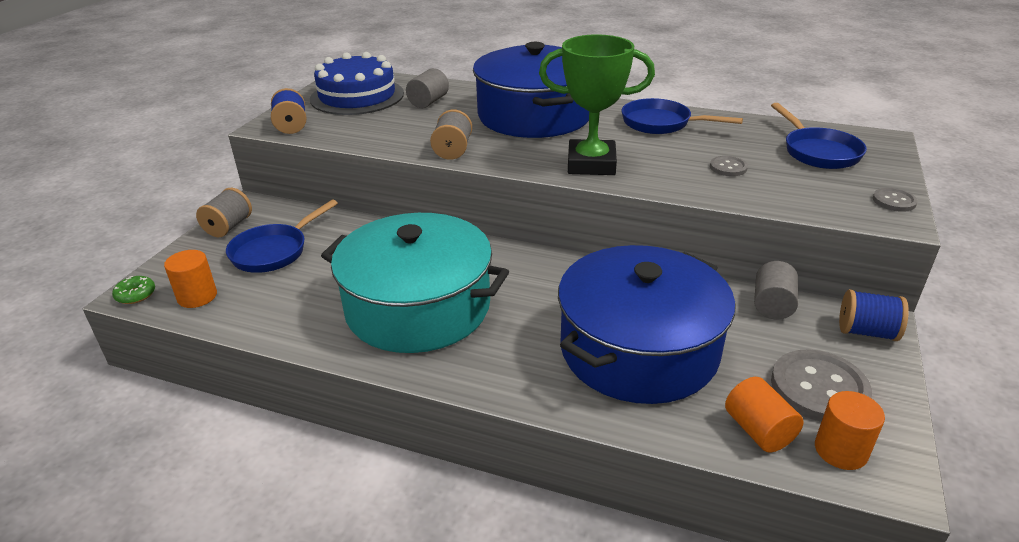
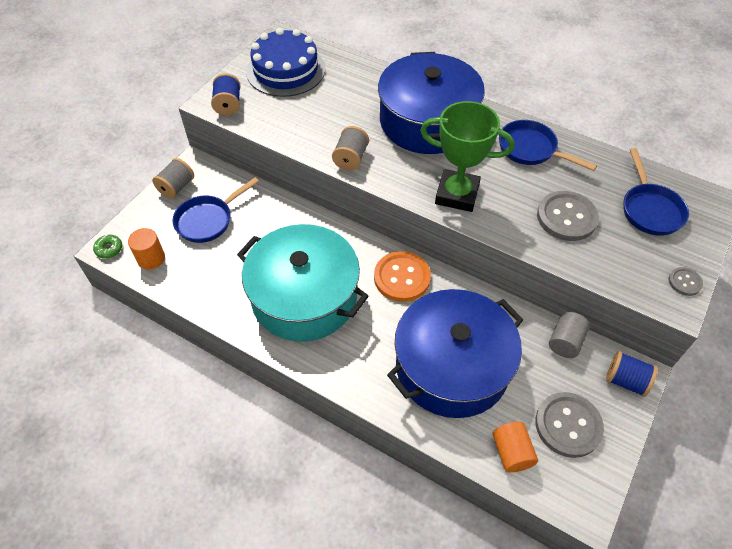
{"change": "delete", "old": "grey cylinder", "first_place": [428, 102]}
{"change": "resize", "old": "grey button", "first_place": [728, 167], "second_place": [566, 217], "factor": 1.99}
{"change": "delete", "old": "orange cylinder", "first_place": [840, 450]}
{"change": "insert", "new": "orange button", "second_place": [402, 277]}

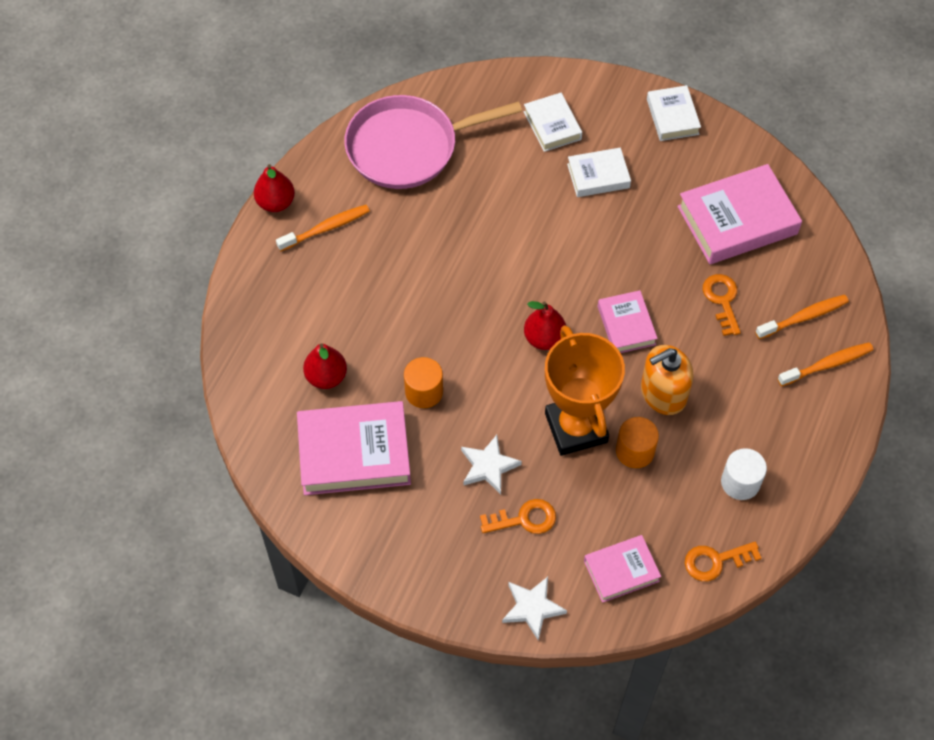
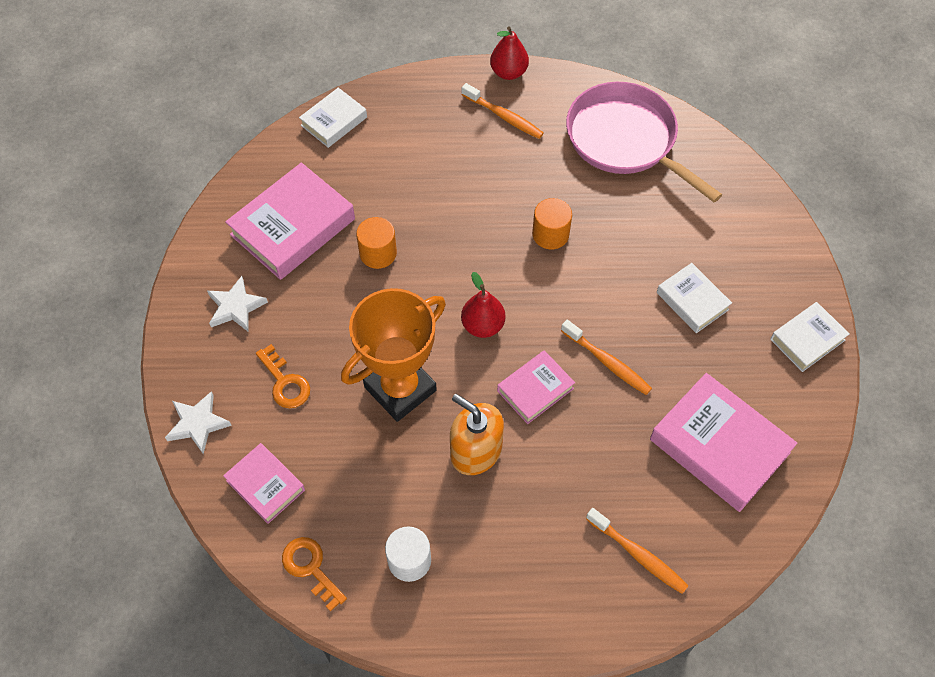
{"change": "move", "old": "white book", "first_place": [552, 125], "second_place": [334, 121]}
{"change": "delete", "old": "orange key", "first_place": [722, 300]}
{"change": "move", "old": "orange toothbrush", "first_place": [827, 364], "second_place": [607, 362]}
{"change": "delete", "old": "red pear", "first_place": [326, 377]}
{"change": "rotate", "old": "pink book", "first_place": [354, 453], "second_place": [293, 227], "degrees": 75}
{"change": "move", "old": "orange cylinder", "first_place": [635, 451], "second_place": [550, 234]}
{"change": "move", "old": "white star", "first_place": [488, 466], "second_place": [235, 307]}

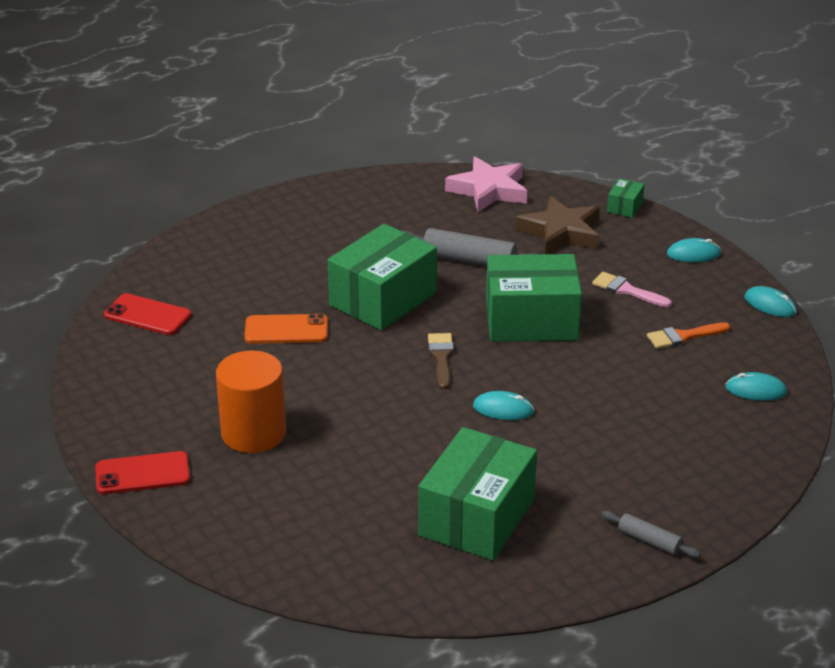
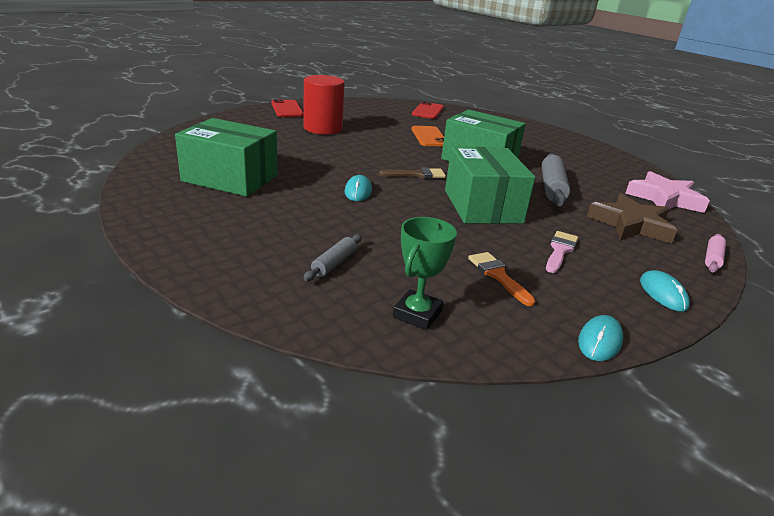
{"change": "replace", "old": "green box", "new": "pink rolling pin", "first_place": [624, 207], "second_place": [712, 258]}
{"change": "recolor", "old": "orange cylinder", "new": "red cylinder", "first_place": [253, 433], "second_place": [323, 128]}
{"change": "replace", "old": "turquoise mouse", "new": "green trophy", "first_place": [756, 390], "second_place": [417, 314]}
{"change": "move", "old": "grey rolling pin", "first_place": [649, 541], "second_place": [334, 263]}

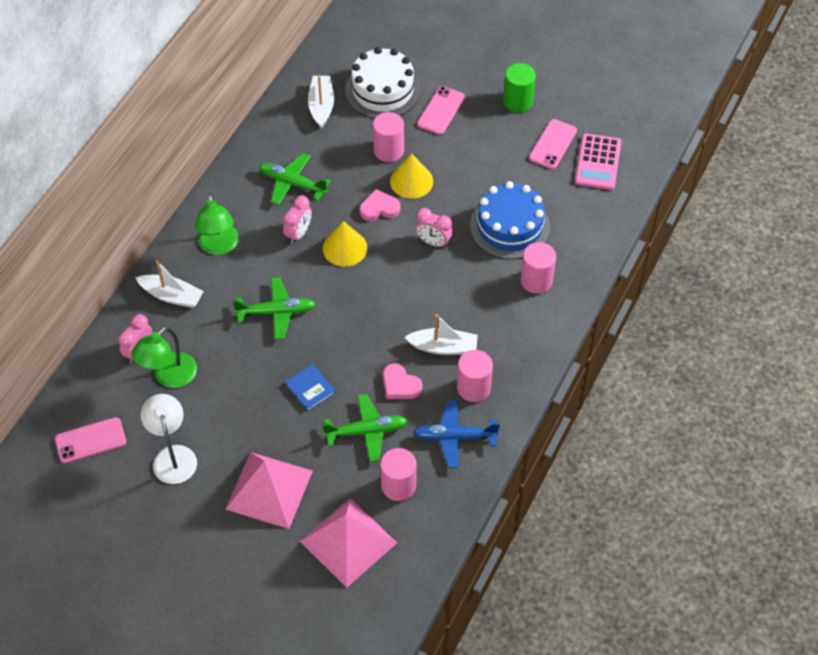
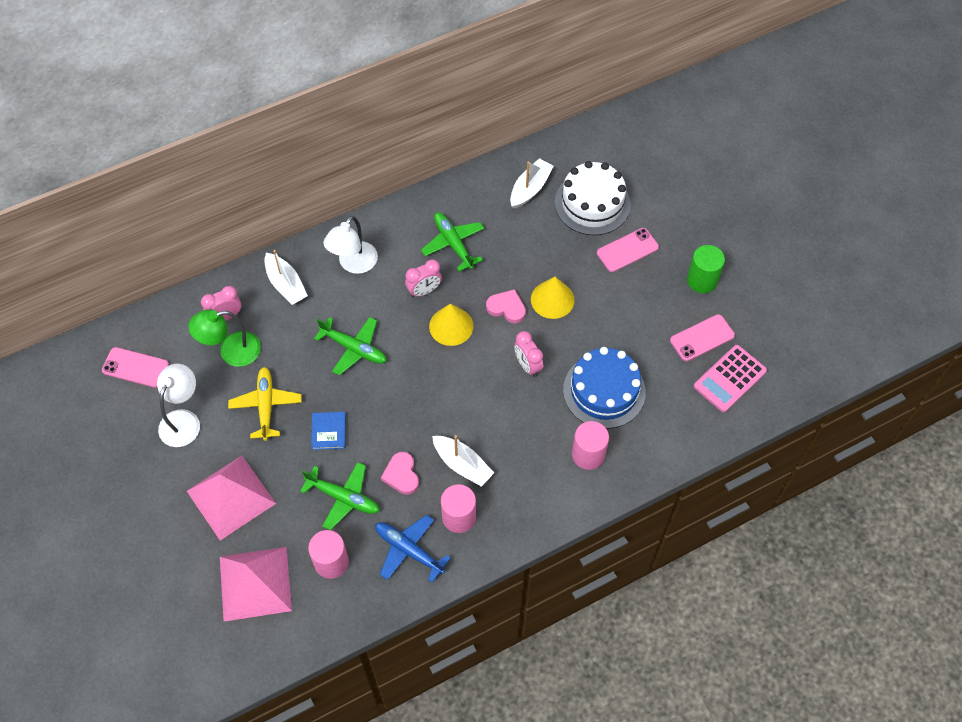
{"change": "delete", "old": "pink cylinder", "first_place": [388, 150]}
{"change": "recolor", "old": "green lamp", "new": "white lamp", "first_place": [219, 246], "second_place": [353, 264]}
{"change": "insert", "new": "yellow plane", "second_place": [266, 406]}

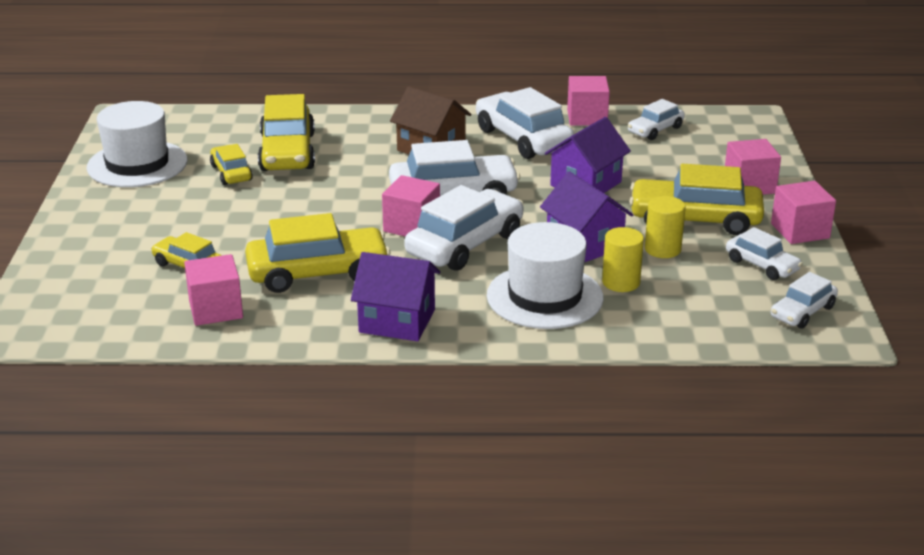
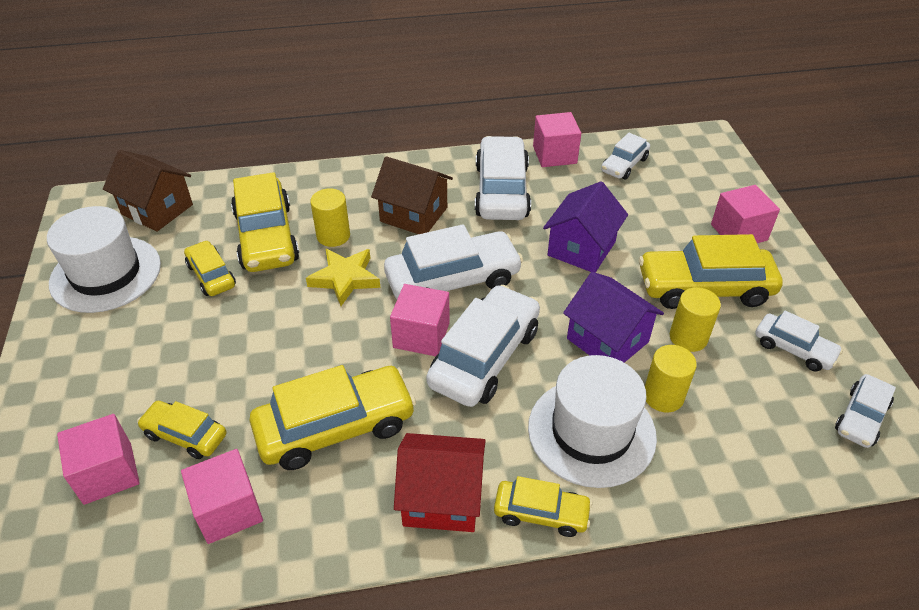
{"change": "rotate", "old": "white car", "first_place": [523, 139], "second_place": [502, 191], "degrees": 45}
{"change": "move", "old": "pink cube", "first_place": [800, 231], "second_place": [108, 473]}
{"change": "recolor", "old": "purple house", "new": "red house", "first_place": [397, 321], "second_place": [441, 498]}
{"change": "insert", "new": "brown house", "second_place": [157, 209]}
{"change": "insert", "new": "yellow cylinder", "second_place": [333, 236]}
{"change": "insert", "new": "yellow star", "second_place": [345, 278]}
{"change": "insert", "new": "yellow car", "second_place": [541, 513]}

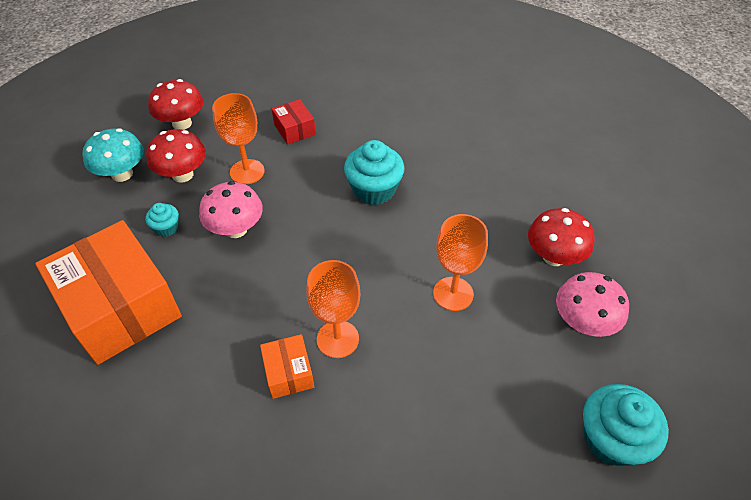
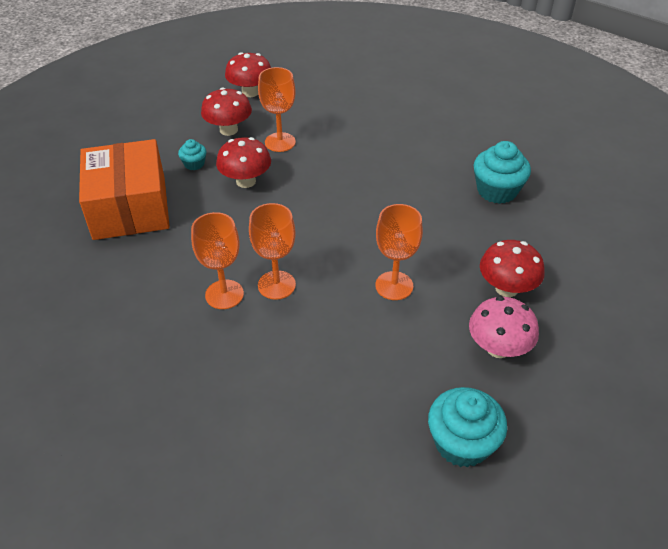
{"change": "delete", "old": "red box", "first_place": [294, 129]}
{"change": "delete", "old": "turquoise mushroom", "first_place": [122, 174]}
{"change": "move", "old": "turquoise cupcake", "first_place": [374, 190], "second_place": [497, 191]}
{"change": "recolor", "old": "pink mushroom", "new": "red mushroom", "first_place": [236, 229], "second_place": [246, 181]}
{"change": "replace", "old": "orange box", "new": "orange goblet", "first_place": [289, 372], "second_place": [224, 294]}

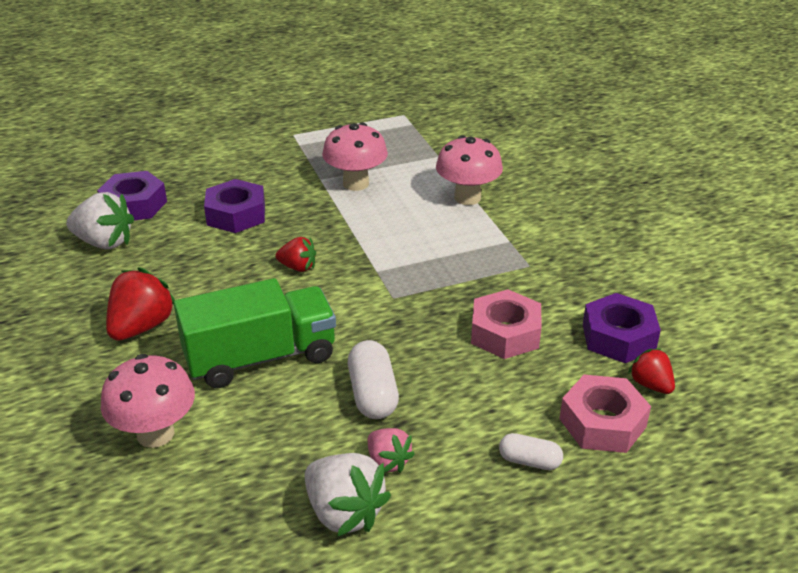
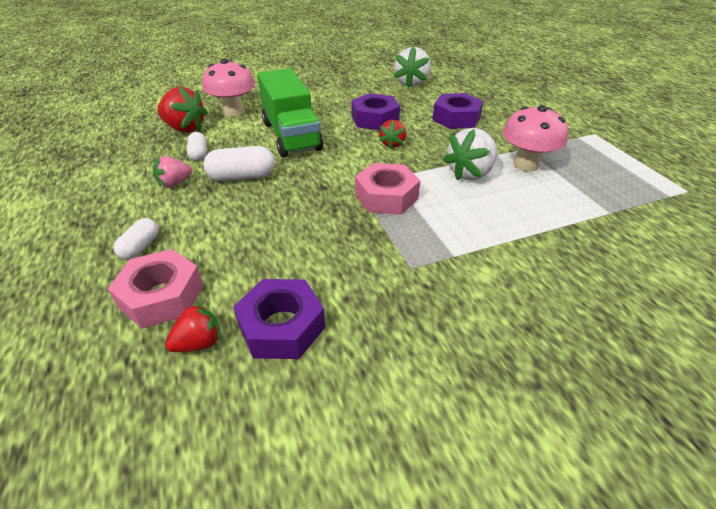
{"change": "delete", "old": "pink mushroom", "first_place": [467, 197]}
{"change": "move", "old": "purple nut", "first_place": [134, 205], "second_place": [375, 119]}
{"change": "move", "old": "red strawberry", "first_place": [141, 327], "second_place": [185, 128]}
{"change": "move", "old": "pink nut", "first_place": [505, 333], "second_place": [386, 197]}
{"change": "move", "old": "white strawberry", "first_place": [344, 512], "second_place": [470, 173]}
{"change": "insert", "new": "white capsule", "second_place": [199, 154]}

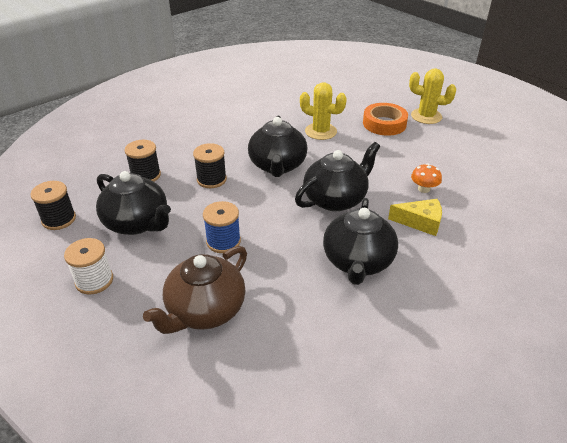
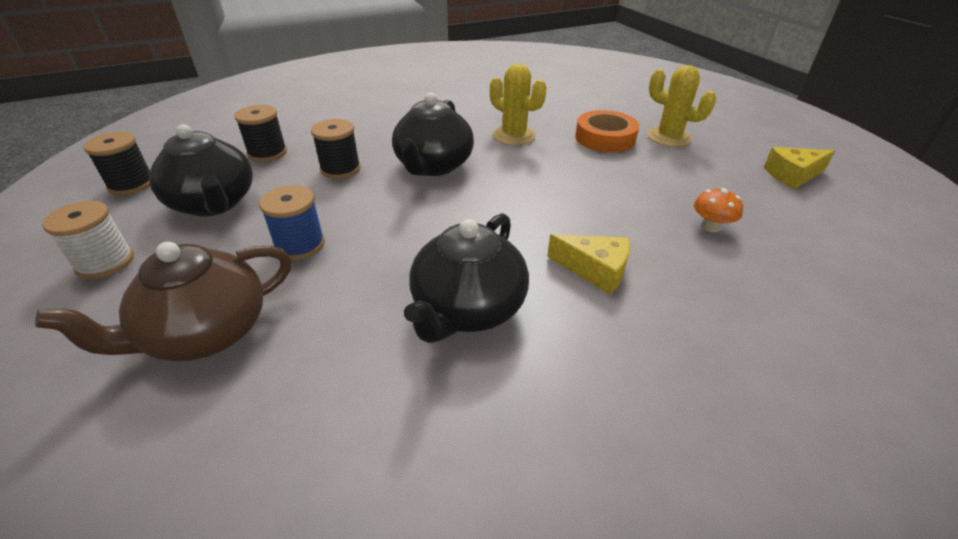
{"change": "delete", "old": "black teapot", "first_place": [335, 199]}
{"change": "move", "old": "orange mushroom", "first_place": [424, 189], "second_place": [710, 226]}
{"change": "insert", "new": "yellow cheese", "second_place": [792, 175]}

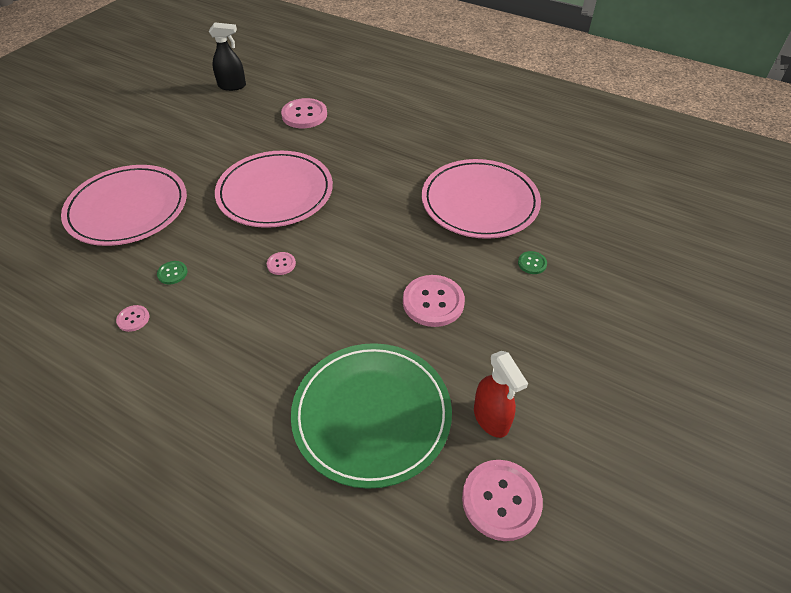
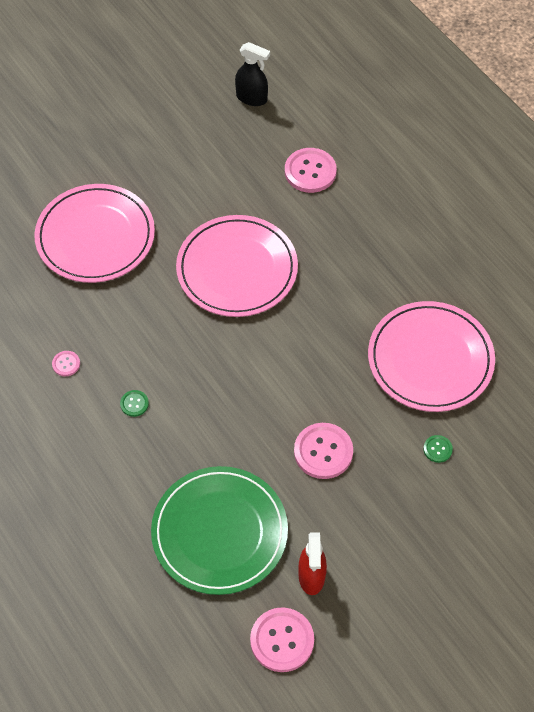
{"change": "delete", "old": "pink button", "first_place": [281, 264]}
{"change": "move", "old": "green button", "first_place": [172, 273], "second_place": [134, 404]}

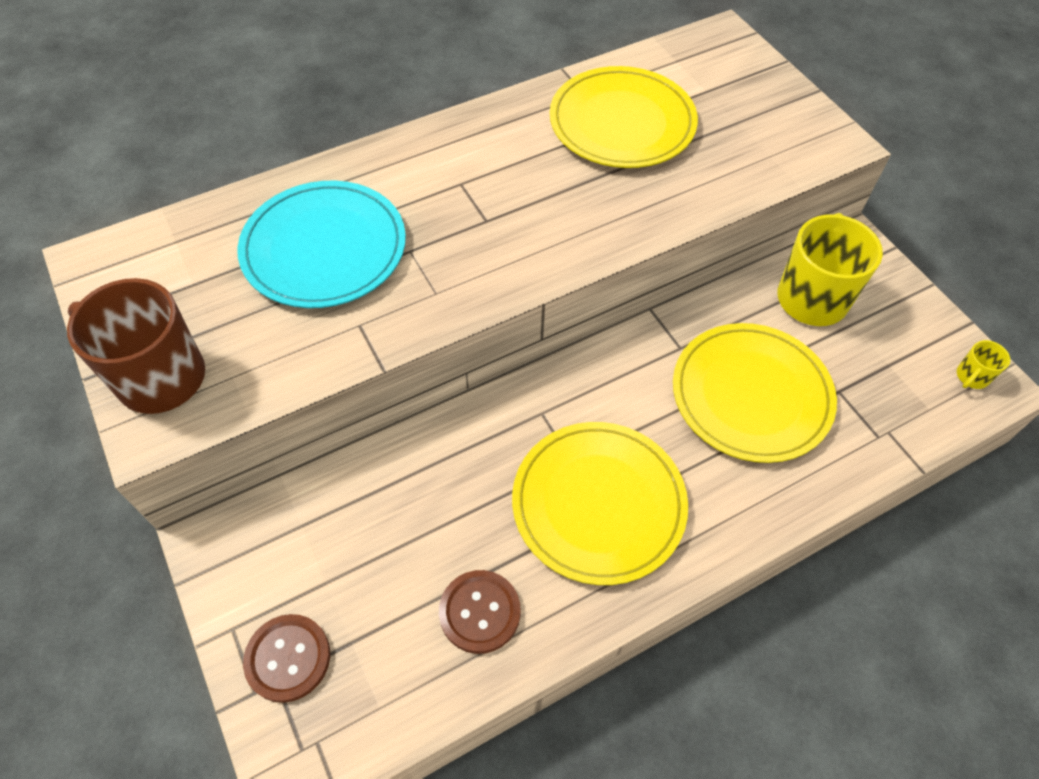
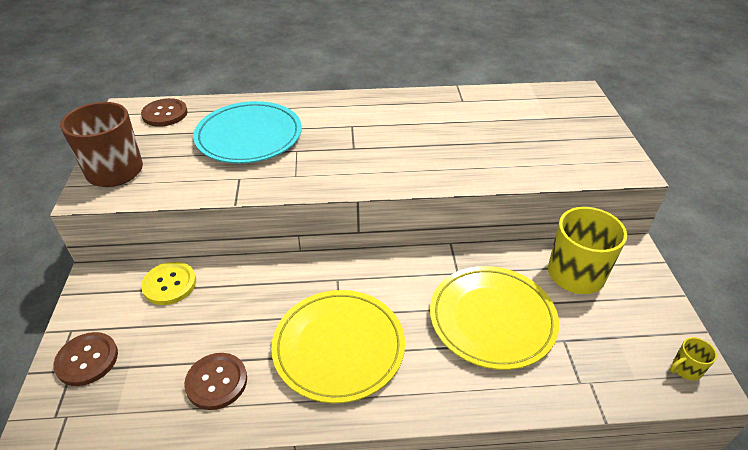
{"change": "delete", "old": "yellow plate", "first_place": [622, 122]}
{"change": "insert", "new": "brown button", "second_place": [165, 114]}
{"change": "insert", "new": "yellow button", "second_place": [169, 284]}

